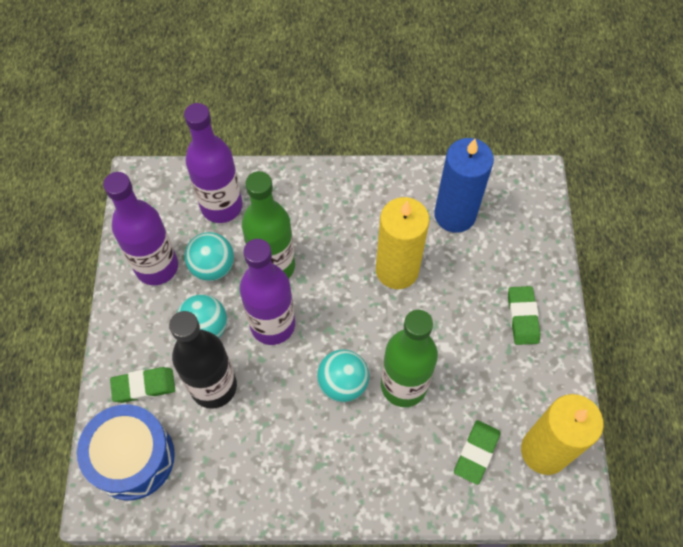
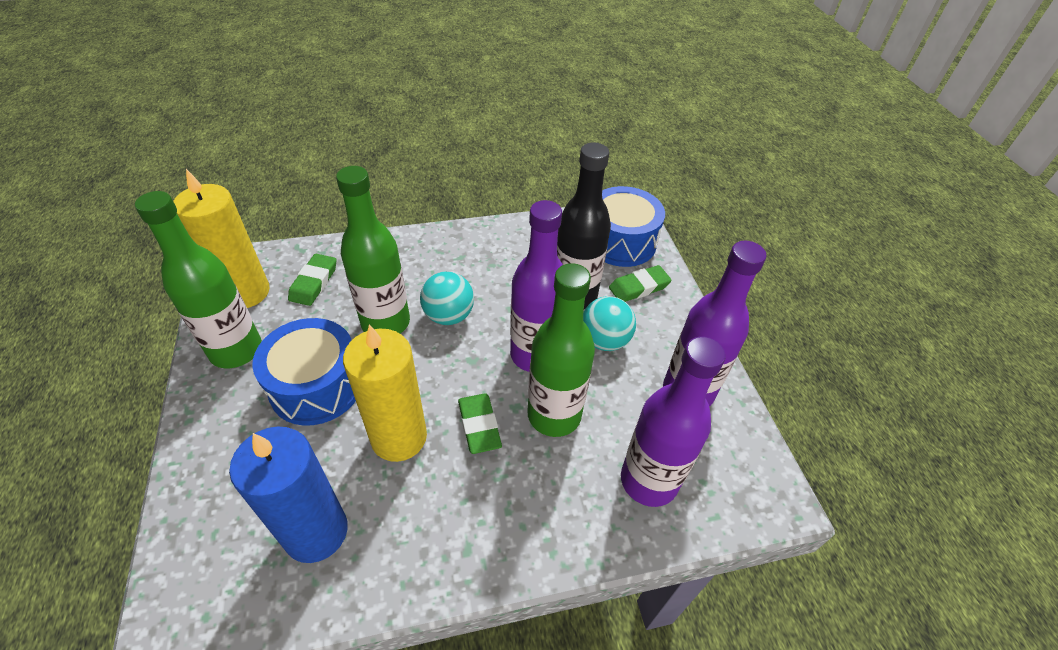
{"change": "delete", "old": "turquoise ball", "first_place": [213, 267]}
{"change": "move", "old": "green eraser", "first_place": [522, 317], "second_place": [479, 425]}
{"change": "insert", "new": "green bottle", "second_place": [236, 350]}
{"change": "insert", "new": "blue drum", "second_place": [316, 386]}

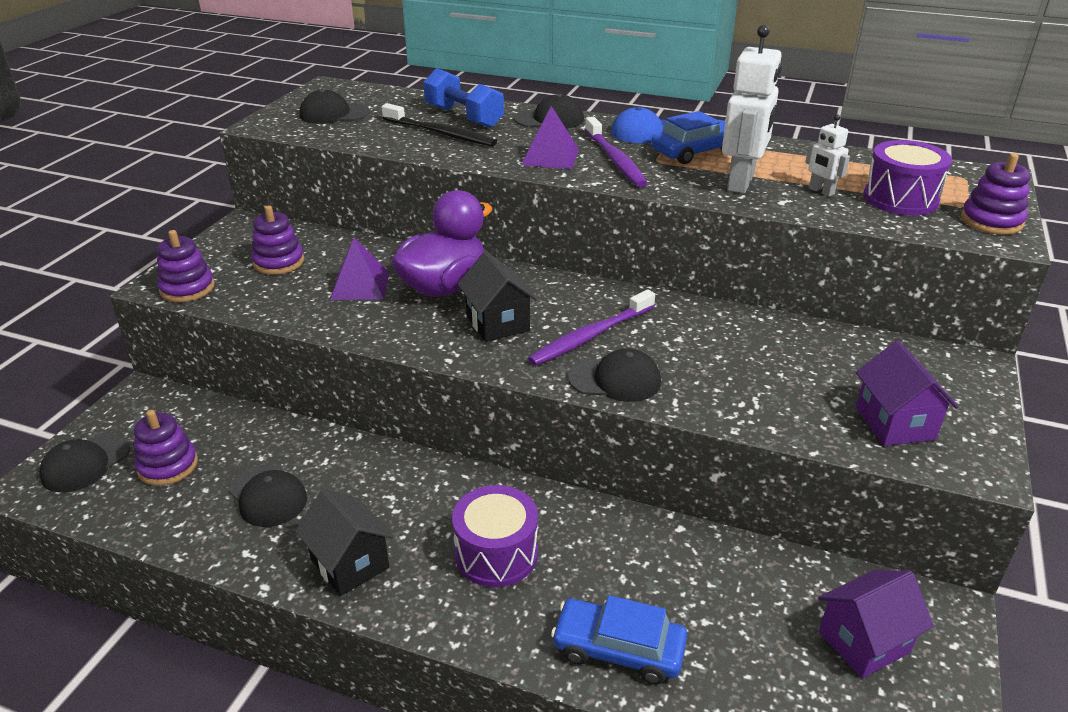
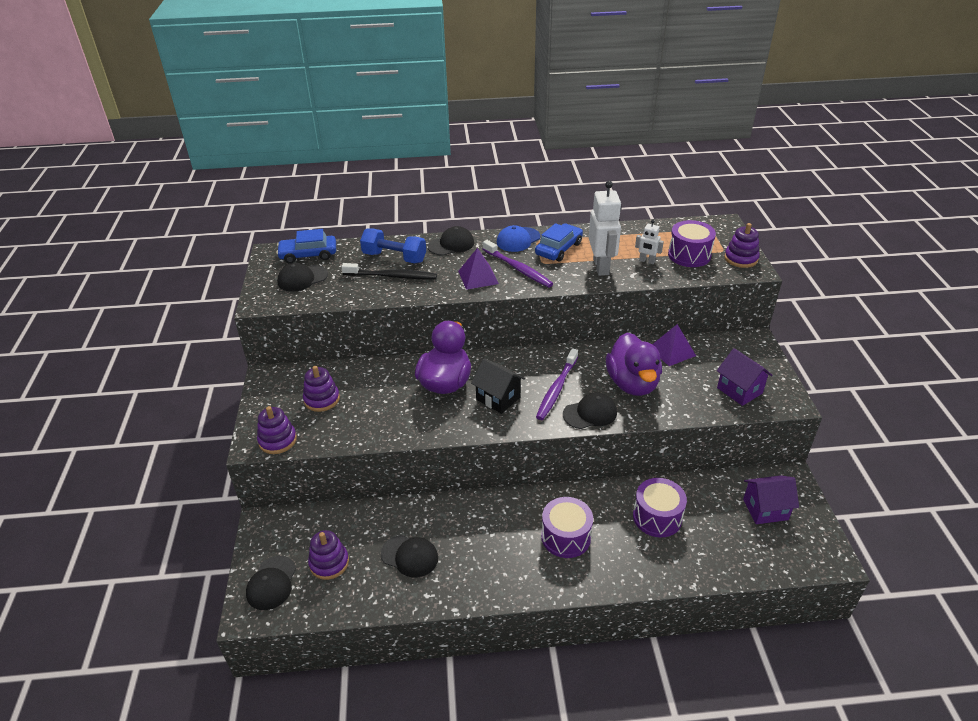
{"change": "move", "old": "purple pyramid", "first_place": [360, 285], "second_place": [672, 351]}
{"change": "delete", "old": "black house", "first_place": [350, 564]}
{"change": "rotate", "old": "purple house", "first_place": [864, 642], "second_place": [765, 509], "degrees": 45}
{"change": "move", "old": "blue car", "first_place": [618, 649], "second_place": [308, 254]}
{"change": "insert", "new": "purple duck", "second_place": [632, 383]}
{"change": "insert", "new": "purple drum", "second_place": [657, 517]}

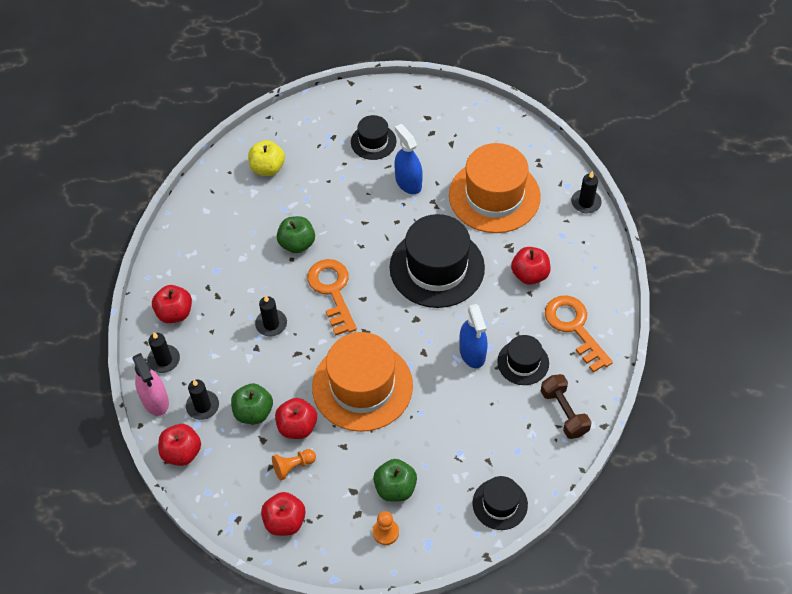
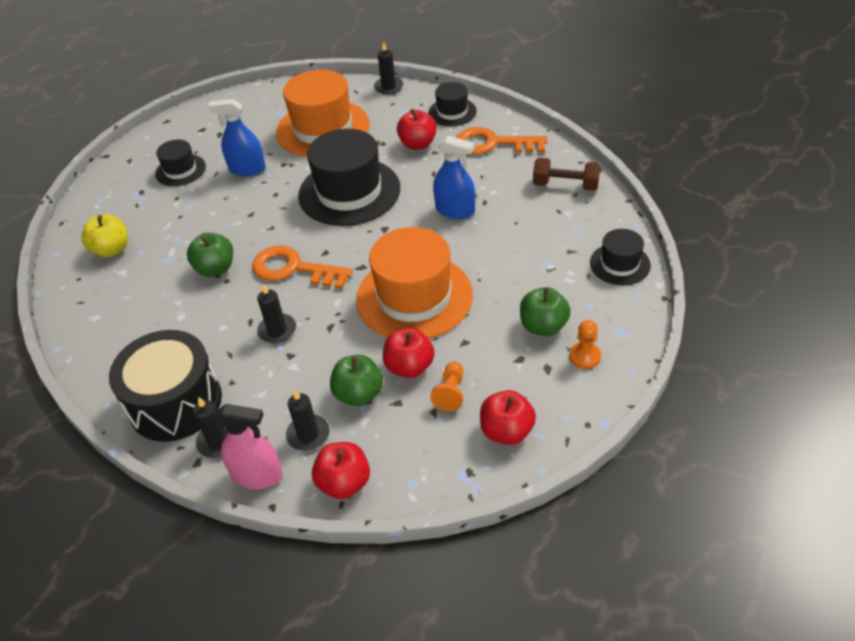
{"change": "replace", "old": "red apple", "new": "black drum", "first_place": [175, 313], "second_place": [175, 402]}
{"change": "move", "old": "black hat", "first_place": [523, 362], "second_place": [452, 112]}

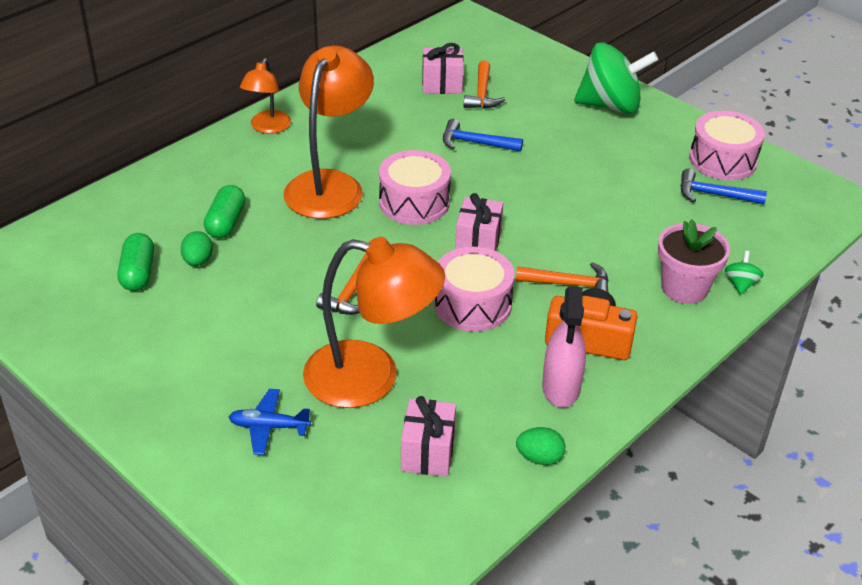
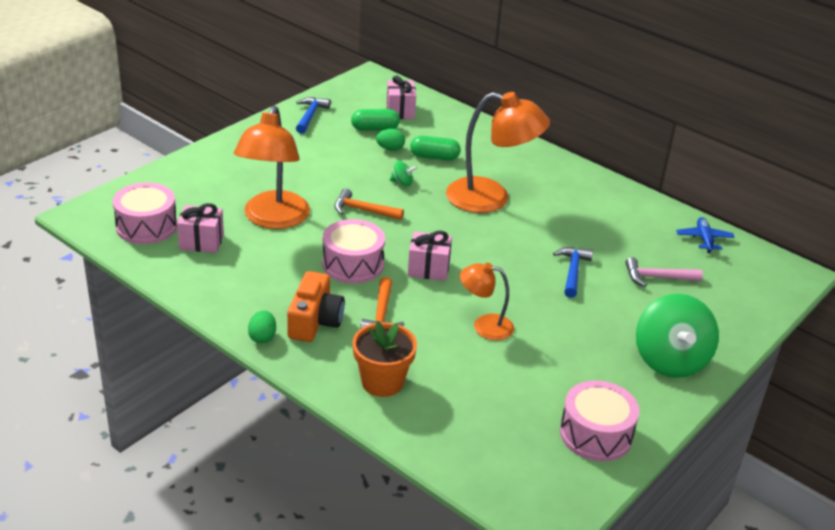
{"change": "move", "old": "pink gift", "first_place": [442, 85], "second_place": [400, 111]}
{"change": "move", "old": "orange lamp", "first_place": [267, 127], "second_place": [484, 326]}
{"change": "recolor", "old": "orange hammer", "new": "pink hammer", "first_place": [482, 93], "second_place": [657, 277]}
{"change": "move", "old": "pink drum", "first_place": [414, 202], "second_place": [146, 226]}
{"change": "move", "old": "blue hammer", "first_place": [714, 195], "second_place": [310, 116]}
{"change": "recolor", "old": "pink flower pot", "new": "orange flower pot", "first_place": [684, 288], "second_place": [382, 382]}
{"change": "move", "old": "green spinning top", "first_place": [740, 284], "second_place": [402, 183]}
{"change": "delete", "old": "pink spray bottle", "first_place": [561, 388]}
{"change": "move", "old": "blue plane", "first_place": [269, 427], "second_place": [704, 239]}
{"change": "move", "old": "green egg", "first_place": [539, 458], "second_place": [262, 337]}

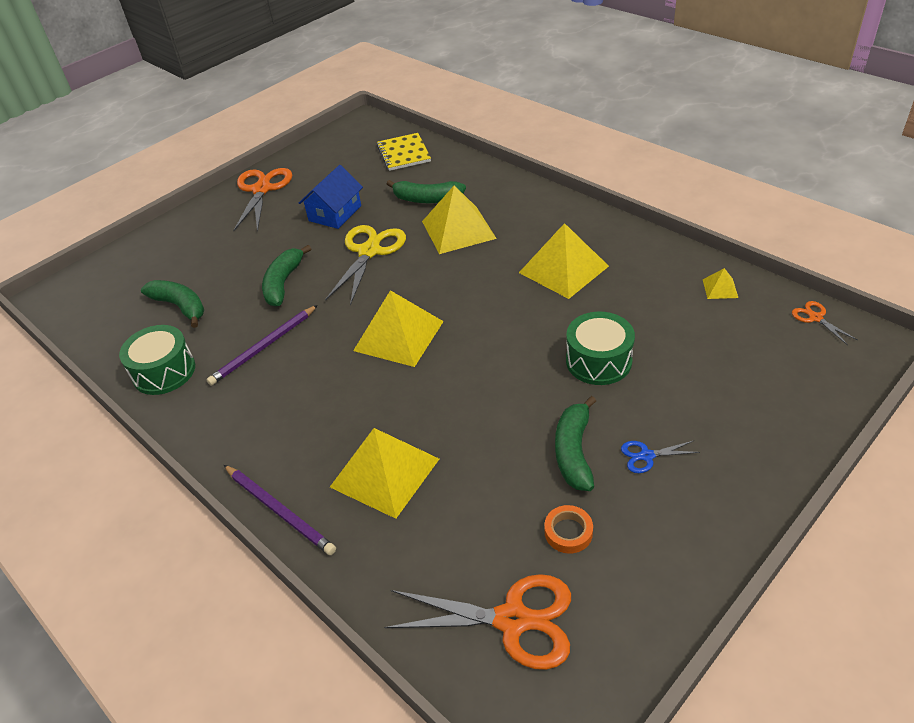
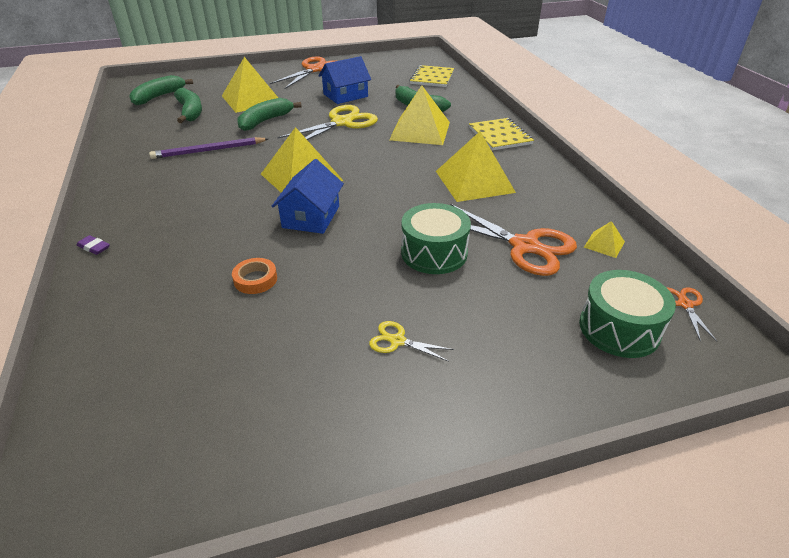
{"change": "move", "old": "green drum", "first_place": [164, 371], "second_place": [619, 328]}
{"change": "move", "old": "green banana", "first_place": [574, 452], "second_place": [158, 97]}
{"change": "move", "old": "yellow pyramid", "first_place": [384, 473], "second_place": [251, 99]}
{"change": "recolor", "old": "blue scissors", "new": "yellow scissors", "first_place": [646, 456], "second_place": [397, 341]}
{"change": "replace", "old": "purple pencil", "new": "purple eraser", "first_place": [279, 511], "second_place": [94, 247]}
{"change": "move", "old": "orange tape", "first_place": [568, 532], "second_place": [255, 279]}
{"change": "move", "old": "orange scissors", "first_place": [512, 620], "second_place": [525, 246]}
{"change": "insert", "new": "yellow notebook", "second_place": [500, 136]}
{"change": "insert", "new": "blue house", "second_place": [311, 217]}

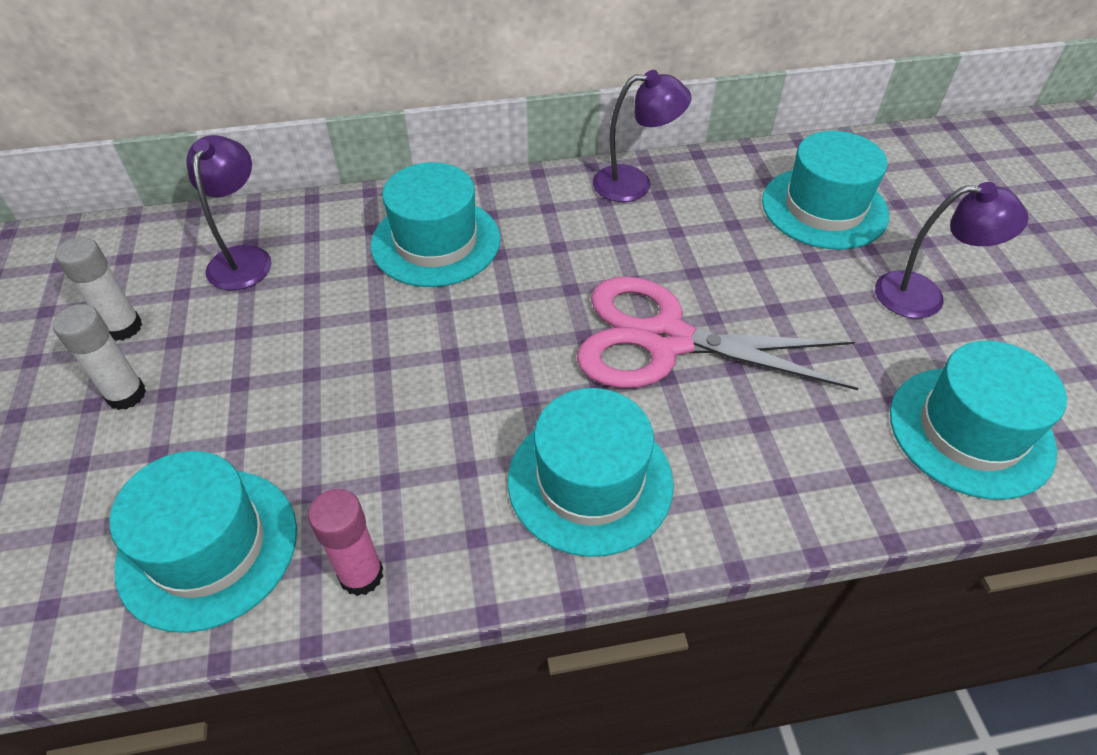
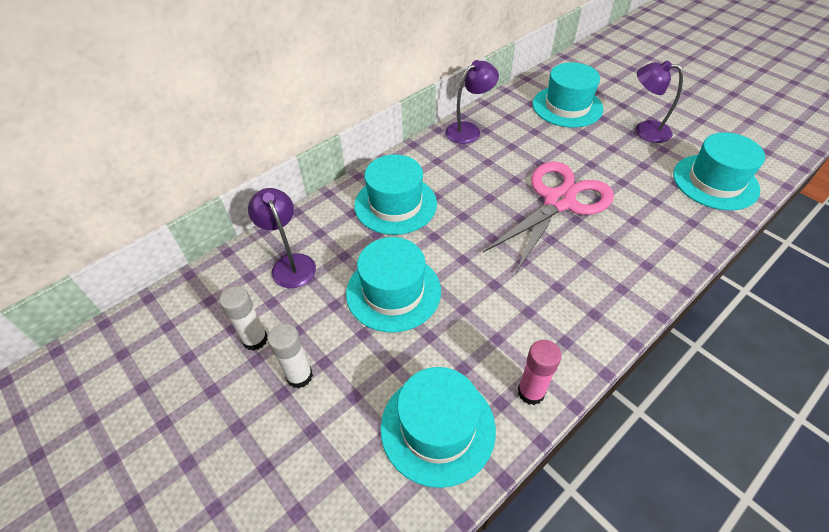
{"change": "rotate", "old": "purple lamp", "first_place": [924, 296], "second_place": [645, 130], "degrees": -135}
{"change": "rotate", "old": "pink scissors", "first_place": [666, 340], "second_place": [558, 202], "degrees": 150}
{"change": "move", "old": "turquoise hat", "first_place": [590, 481], "second_place": [393, 292]}

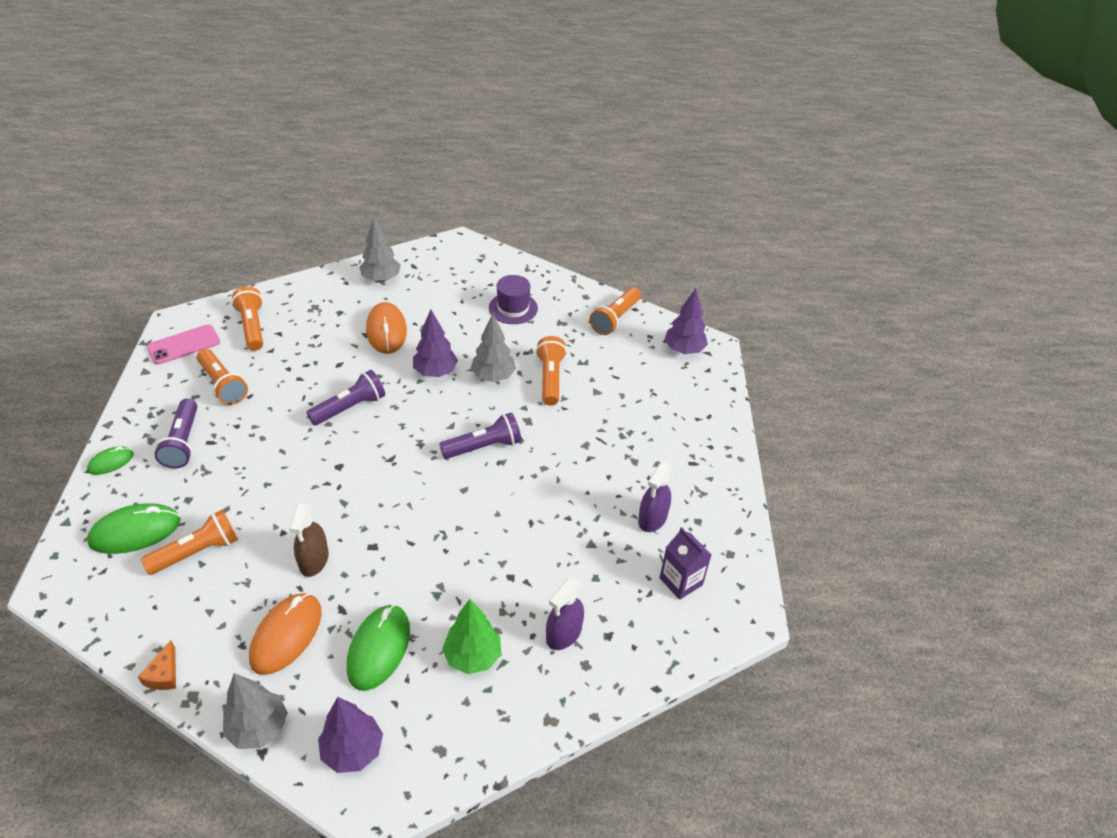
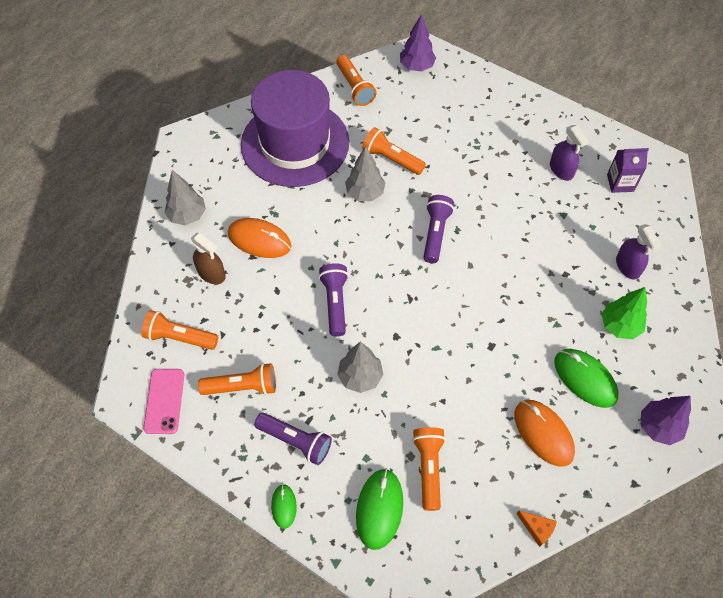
{"change": "resize", "old": "purple hat", "first_place": [513, 308], "second_place": [295, 143], "factor": 2.38}
{"change": "delete", "old": "purple tree", "first_place": [435, 372]}
{"change": "move", "old": "brown spray bottle", "first_place": [314, 560], "second_place": [211, 273]}
{"change": "move", "old": "grey tree", "first_place": [258, 728], "second_place": [360, 377]}

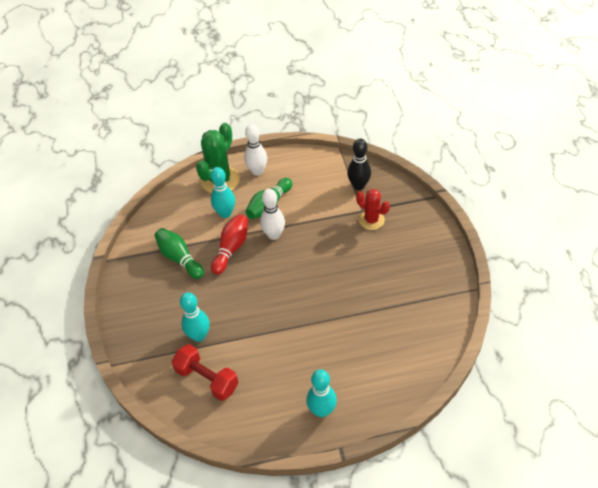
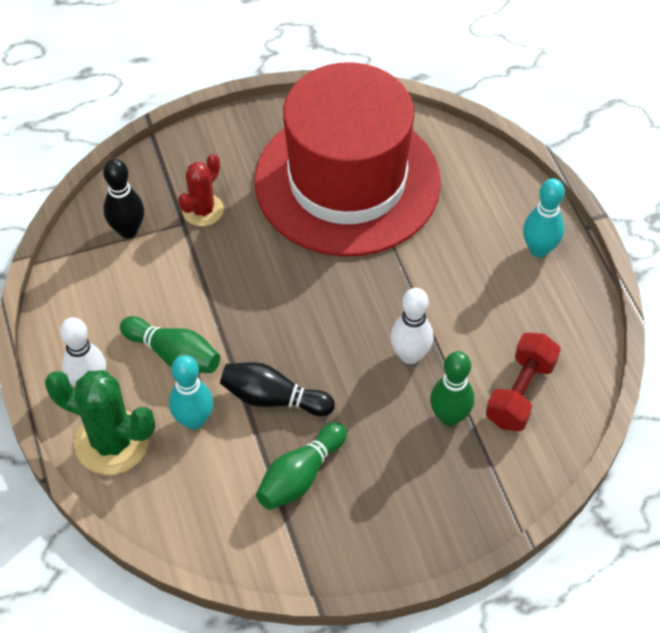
{"change": "move", "old": "white bowling pin", "first_place": [274, 235], "second_place": [410, 355]}
{"change": "recolor", "old": "red bowling pin", "new": "black bowling pin", "first_place": [231, 248], "second_place": [273, 398]}
{"change": "recolor", "old": "turquoise bowling pin", "new": "green bowling pin", "first_place": [199, 336], "second_place": [449, 416]}
{"change": "insert", "new": "red hat", "second_place": [347, 181]}

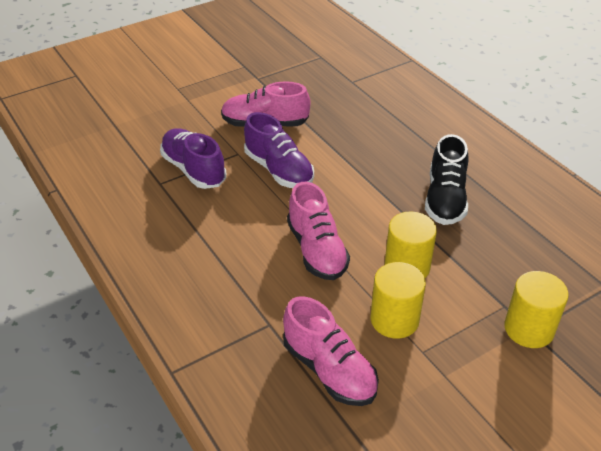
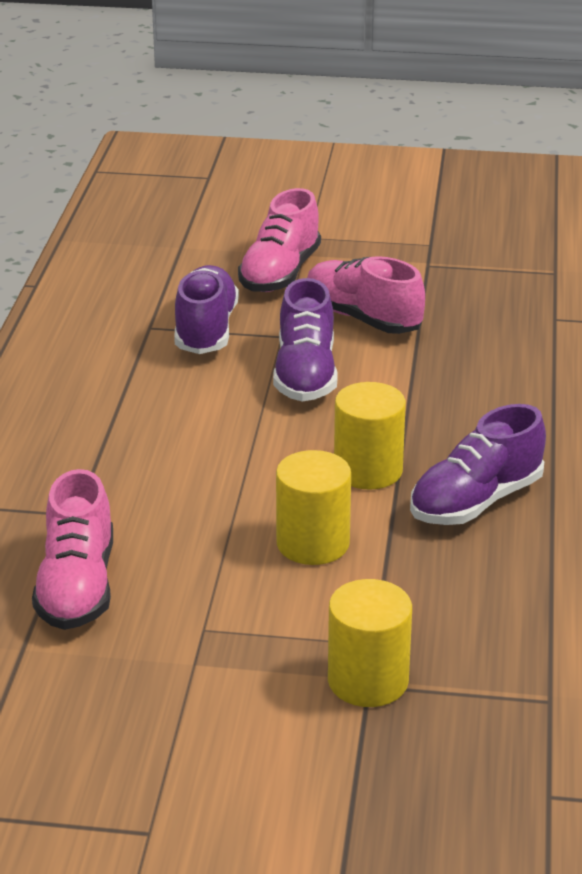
{"change": "recolor", "old": "black shoe", "new": "purple shoe", "first_place": [445, 199], "second_place": [476, 501]}
{"change": "move", "old": "pink shoe", "first_place": [316, 250], "second_place": [280, 273]}
{"change": "move", "old": "yellow cylinder", "first_place": [394, 320], "second_place": [368, 470]}

